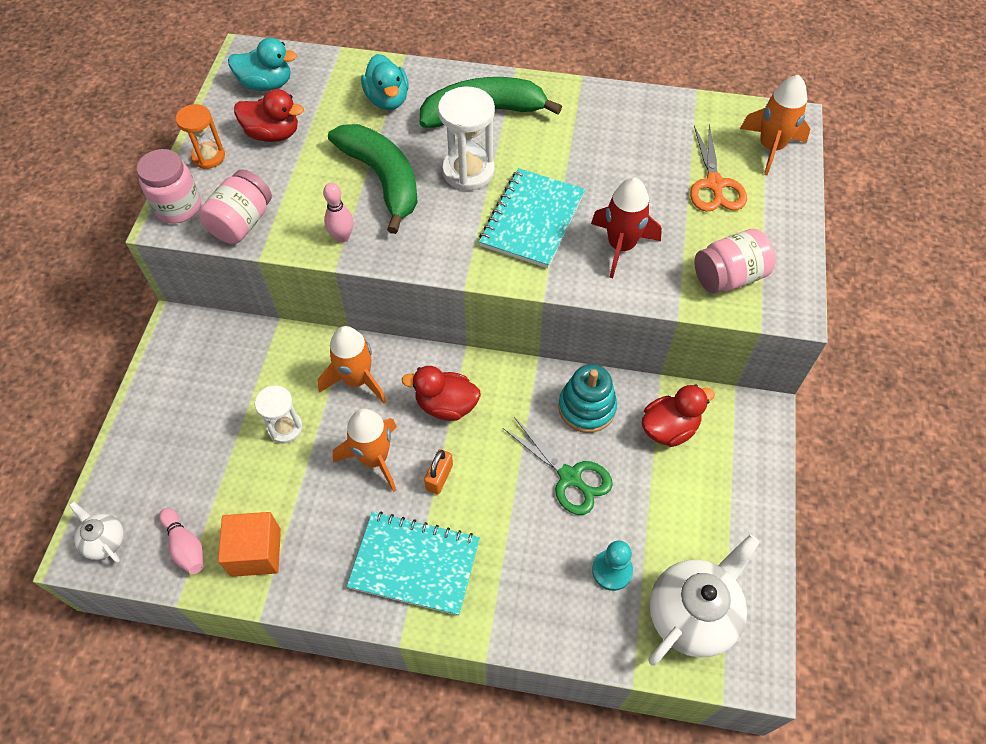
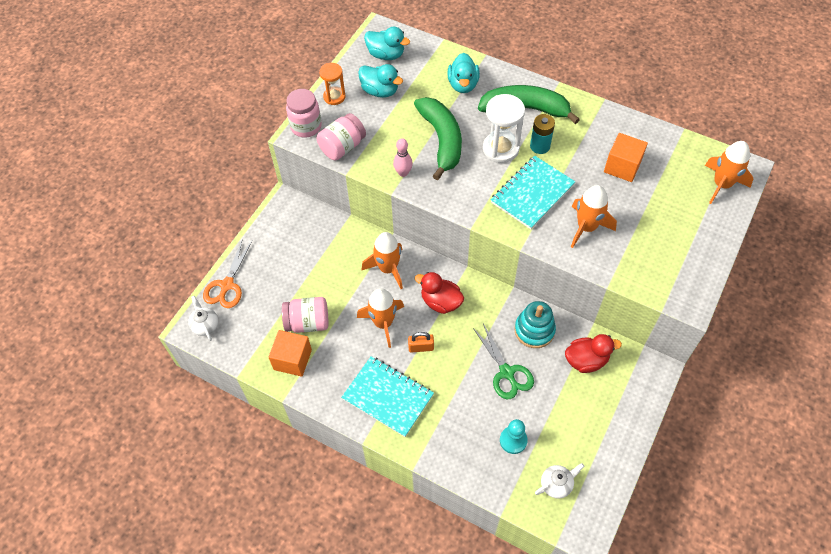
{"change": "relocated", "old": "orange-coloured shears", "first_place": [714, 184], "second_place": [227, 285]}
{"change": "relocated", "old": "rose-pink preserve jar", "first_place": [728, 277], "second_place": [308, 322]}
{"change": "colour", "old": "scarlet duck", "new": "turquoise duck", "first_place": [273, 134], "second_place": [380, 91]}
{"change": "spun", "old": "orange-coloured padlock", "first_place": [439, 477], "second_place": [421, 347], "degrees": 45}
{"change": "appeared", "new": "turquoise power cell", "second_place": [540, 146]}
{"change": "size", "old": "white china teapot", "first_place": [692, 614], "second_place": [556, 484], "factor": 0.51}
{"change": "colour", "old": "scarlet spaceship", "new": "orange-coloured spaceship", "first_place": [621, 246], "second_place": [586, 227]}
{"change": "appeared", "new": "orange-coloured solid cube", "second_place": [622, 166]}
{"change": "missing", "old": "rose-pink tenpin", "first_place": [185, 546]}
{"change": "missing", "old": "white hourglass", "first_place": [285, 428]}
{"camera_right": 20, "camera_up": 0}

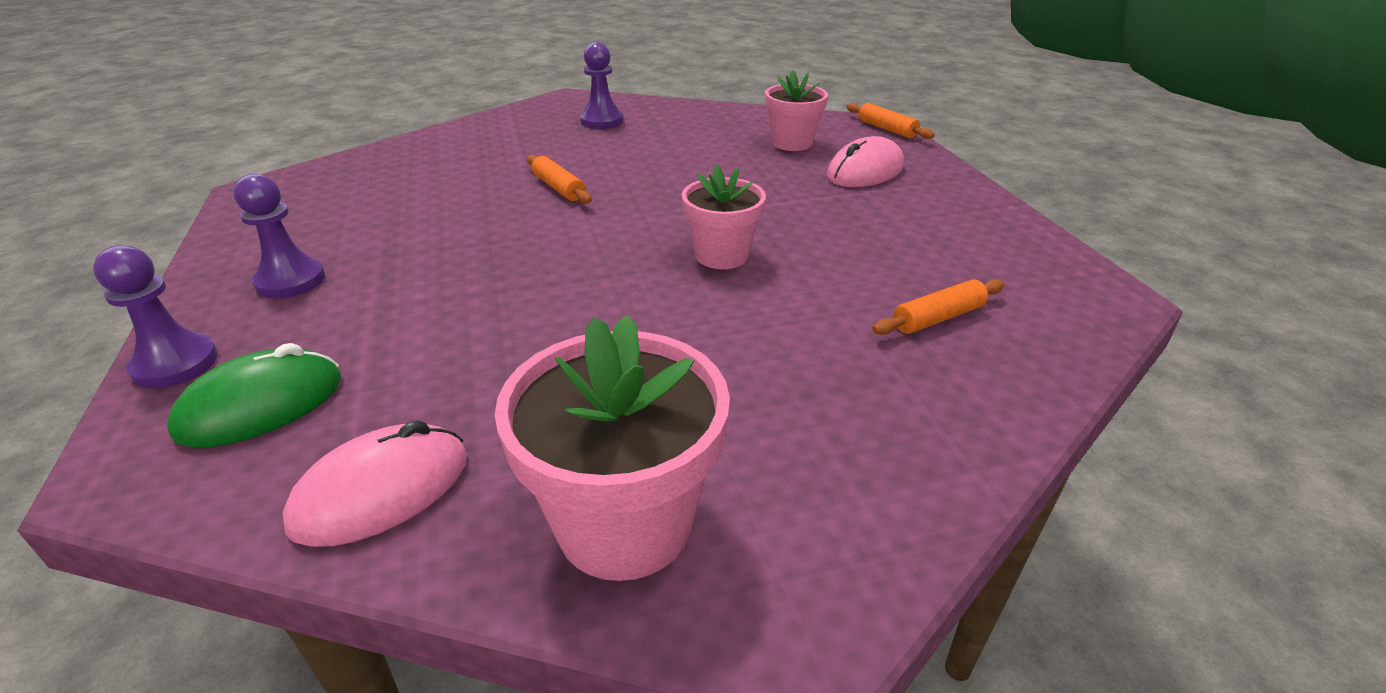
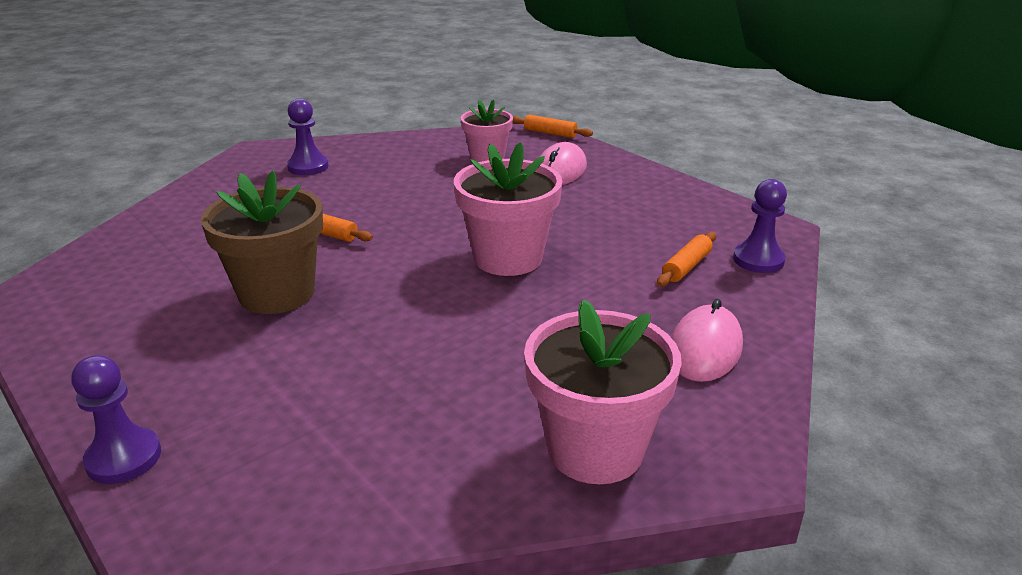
{"change": "appeared", "new": "brown flower pot", "second_place": [277, 293]}
{"change": "size", "old": "rose-pink flower pot", "first_place": [722, 255], "second_place": [508, 258], "factor": 1.58}
{"change": "relocated", "old": "rose-pink PC mouse", "first_place": [381, 491], "second_place": [705, 349]}
{"change": "relocated", "old": "purple chess pawn", "first_place": [290, 281], "second_place": [758, 260]}
{"change": "missing", "old": "leaf-green PC mouse", "first_place": [261, 405]}
{"camera_right": -25, "camera_up": -5}

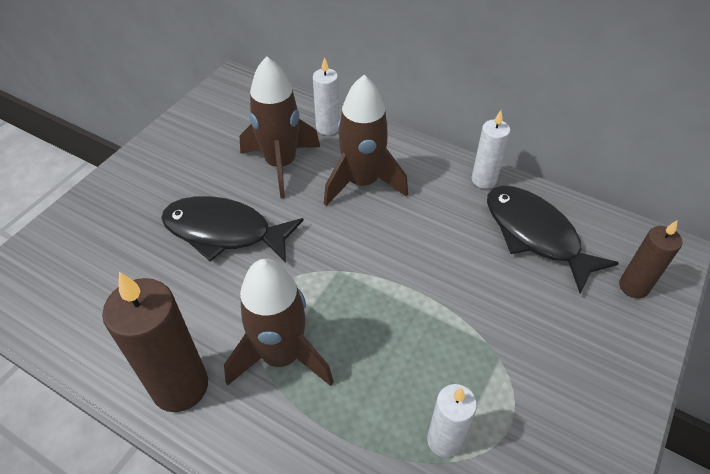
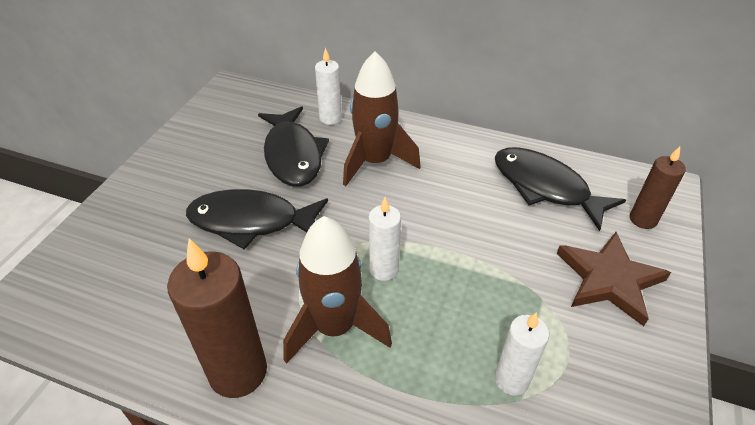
{"change": "exchanged", "old": "brown spaceship", "new": "black fish figure", "first_place": [281, 164], "second_place": [293, 155]}
{"change": "relocated", "old": "white pillar candle", "first_place": [484, 180], "second_place": [384, 269]}
{"change": "appeared", "new": "brown five-pointed star", "second_place": [609, 279]}
{"camera_right": -10, "camera_up": -5}

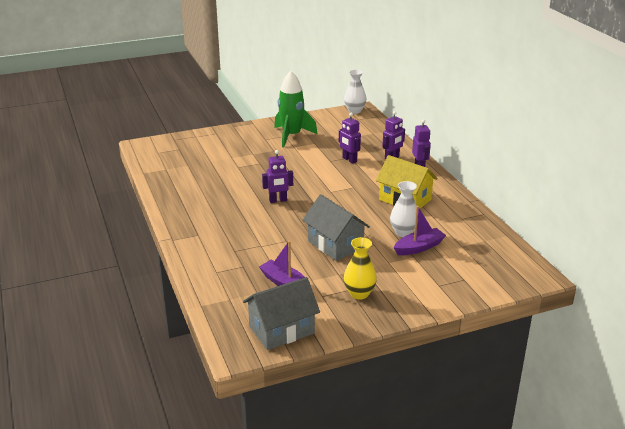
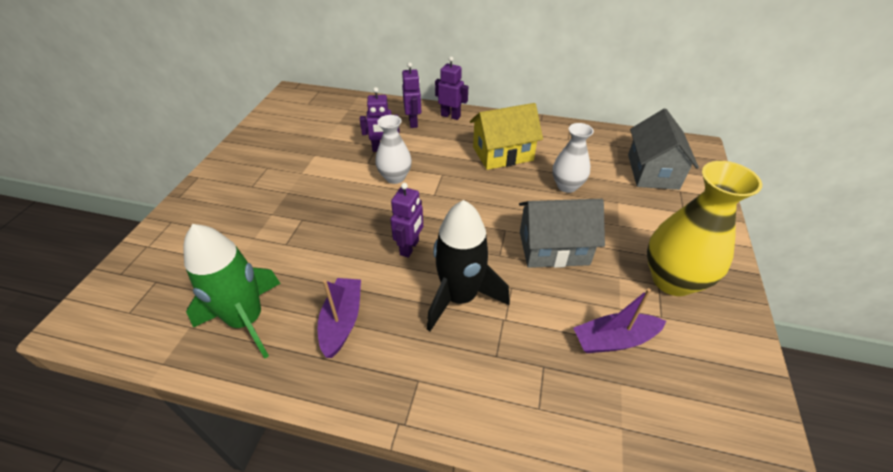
{"change": "relocated", "old": "leaf-green spaceship", "first_place": [291, 136], "second_place": [247, 320]}
{"change": "relocated", "old": "purple sailboat", "first_place": [419, 247], "second_place": [342, 321]}
{"change": "relocated", "old": "white tall vase", "first_place": [354, 111], "second_place": [395, 177]}
{"change": "appeared", "new": "black spaceship", "second_place": [460, 297]}
{"change": "relocated", "old": "gray house", "first_place": [281, 330], "second_place": [652, 171]}
{"change": "size", "old": "golden tall vase", "first_place": [359, 293], "second_place": [672, 280], "factor": 1.64}
{"camera_right": -55, "camera_up": 15}

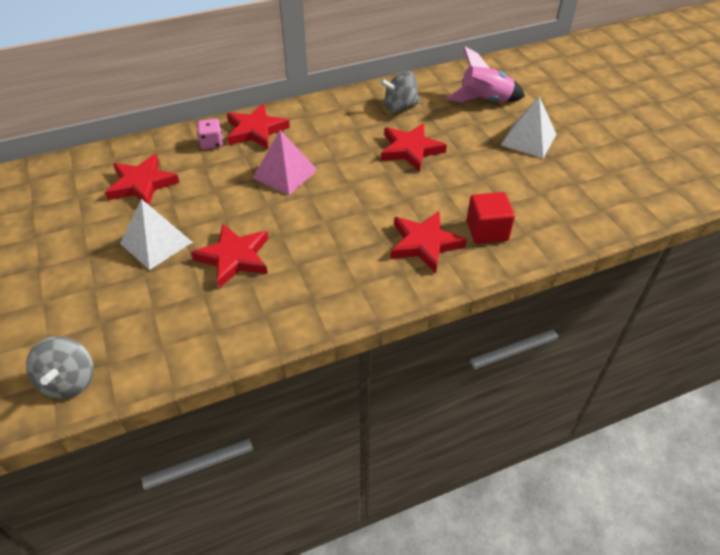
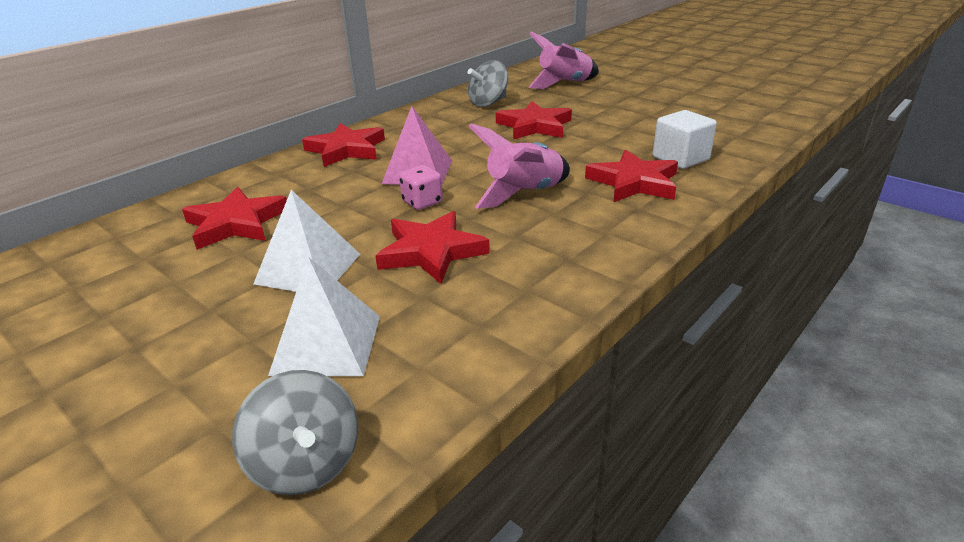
{"change": "relocated", "old": "white pyramid shape", "first_place": [528, 139], "second_place": [327, 344]}
{"change": "relocated", "old": "rose-pink die", "first_place": [212, 143], "second_place": [422, 202]}
{"change": "appeared", "new": "rose-pink spaceship", "second_place": [524, 194]}
{"change": "colour", "old": "scarlet solid cube", "new": "white solid cube", "first_place": [487, 231], "second_place": [680, 158]}
{"camera_right": -25, "camera_up": -15}

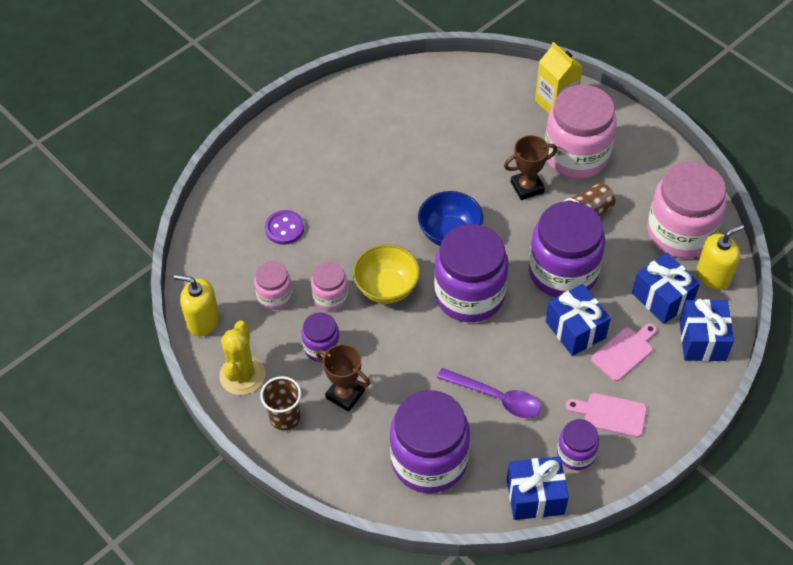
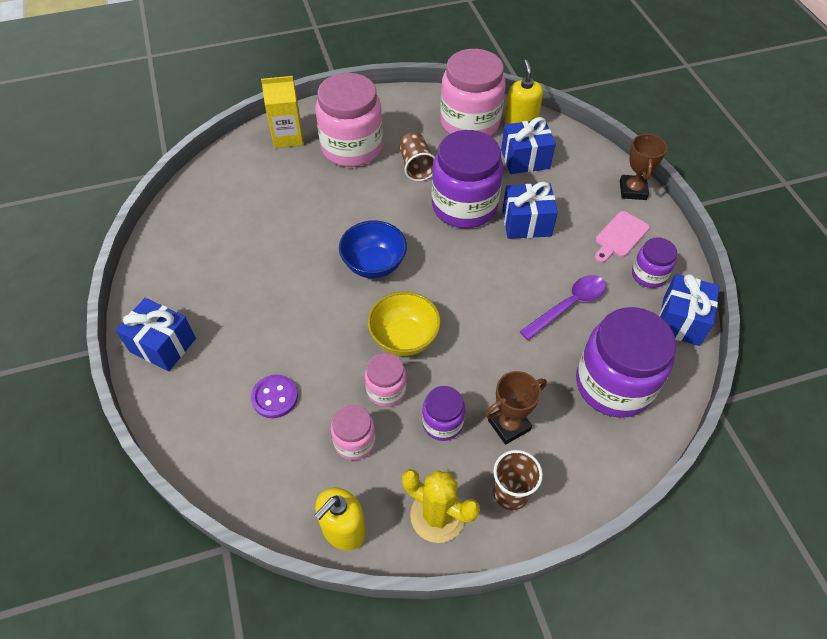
{"change": "relocated", "old": "blue wrapped gift", "first_place": [702, 340], "second_place": [162, 345]}
{"change": "relocated", "old": "brown prize cup", "first_place": [527, 187], "second_place": [633, 190]}
{"change": "missing", "old": "purple preserve jar", "first_place": [469, 295]}
{"change": "missing", "old": "rose-pink bread board", "first_place": [624, 352]}
{"camera_right": -65, "camera_up": 0}

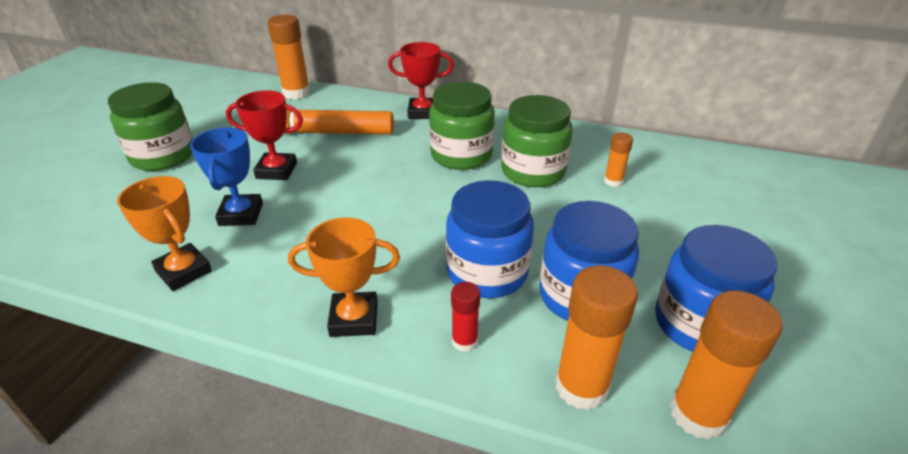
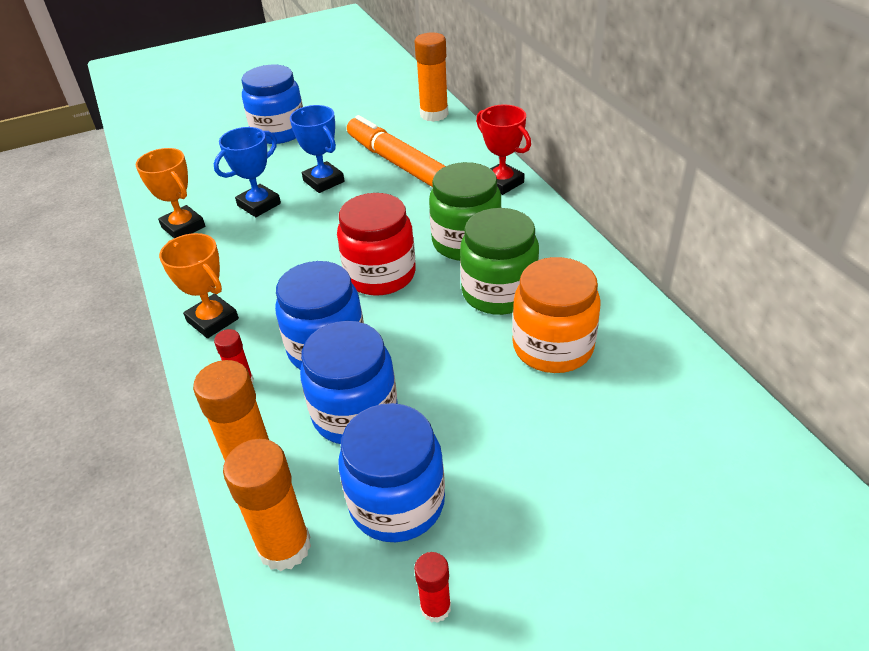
{"change": "spun", "old": "orange-coloured prize cup", "first_place": [184, 271], "second_place": [183, 227], "degrees": -45}
{"change": "colour", "old": "leaf-green preserve jar", "new": "blue preserve jar", "first_place": [163, 156], "second_place": [279, 132]}
{"change": "colour", "old": "scarlet prize cup", "new": "blue prize cup", "first_place": [276, 171], "second_place": [323, 181]}
{"change": "appeared", "new": "scarlet preserve jar", "second_place": [380, 275]}
{"change": "appeared", "new": "scarlet glue stick", "second_place": [435, 607]}
{"change": "exchanged", "old": "orange-coloured glue stick", "new": "orange-coloured preserve jar", "first_place": [613, 181], "second_place": [552, 347]}
{"camera_right": 50, "camera_up": 5}

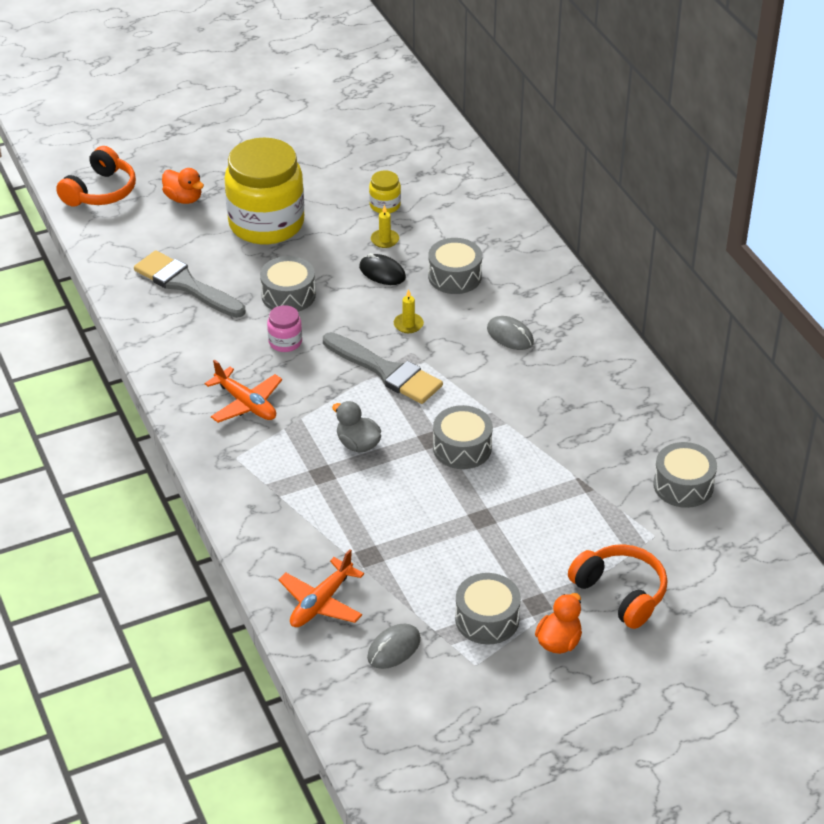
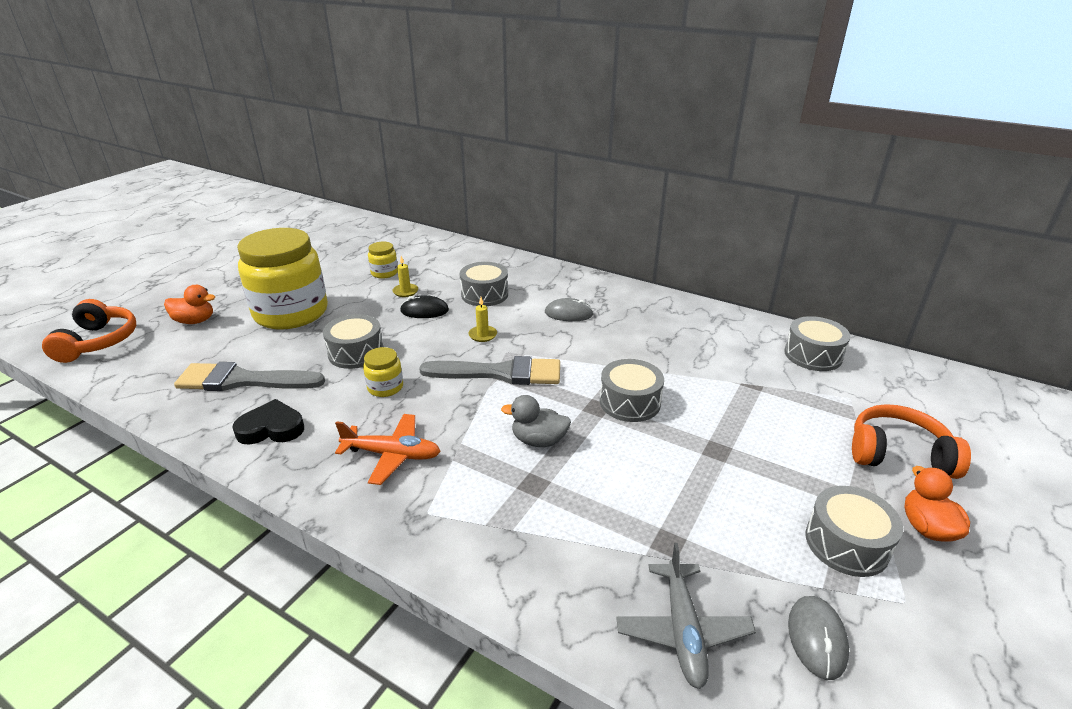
{"change": "appeared", "new": "black heart", "second_place": [271, 428]}
{"change": "colour", "old": "rose-pink preserve jar", "new": "golden preserve jar", "first_place": [285, 342], "second_place": [385, 387]}
{"change": "colour", "old": "orange-coloured aeroplane", "new": "gray aeroplane", "first_place": [321, 602], "second_place": [683, 631]}
{"camera_right": -35, "camera_up": -10}

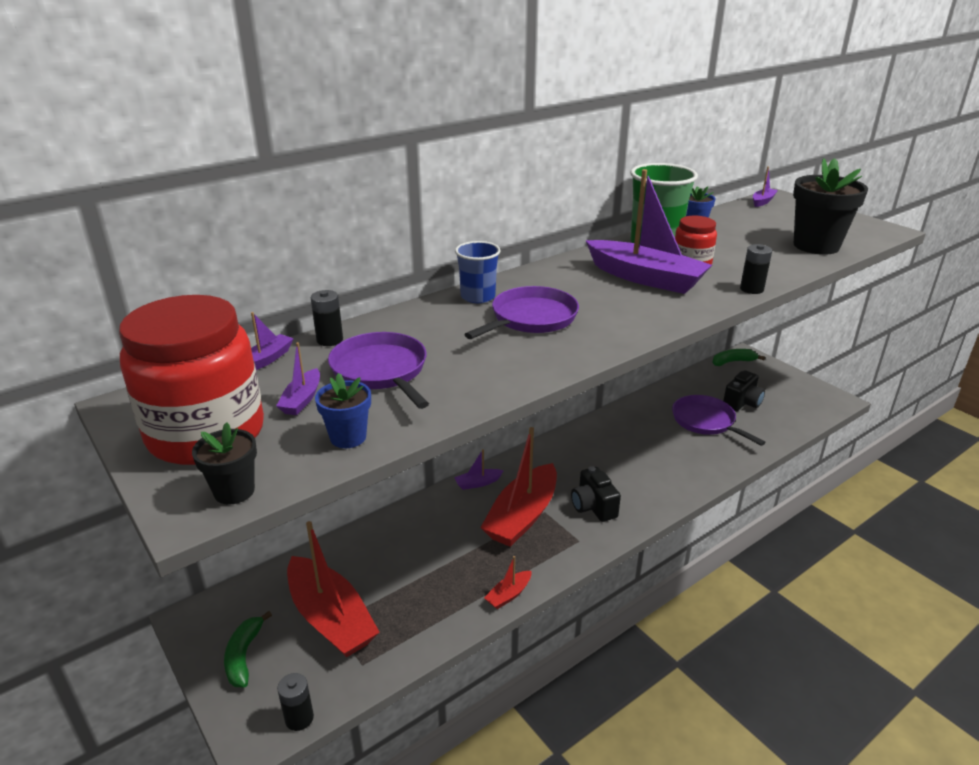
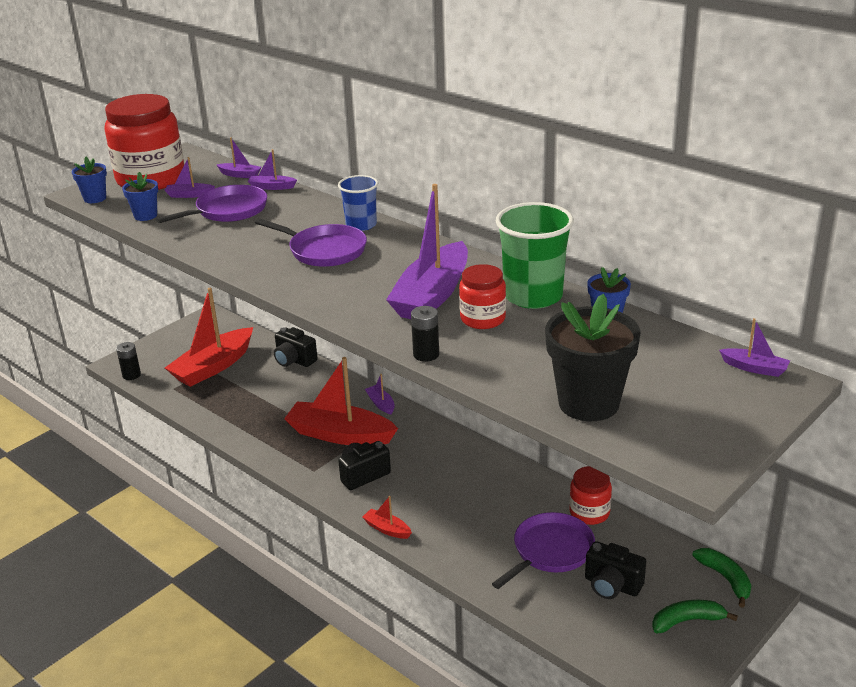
{"change": "colour", "old": "black flower pot", "new": "blue flower pot", "first_place": [234, 491], "second_place": [95, 198]}
{"change": "exchanged", "old": "black power cell", "new": "purple sailboat", "first_place": [329, 340], "second_place": [271, 187]}
{"change": "appeared", "new": "black camera", "second_place": [294, 360]}
{"change": "relocated", "old": "scarlet sailboat", "first_place": [508, 595], "second_place": [387, 529]}
{"change": "appeared", "new": "scarlet preserve jar", "second_place": [589, 513]}
{"change": "relocated", "old": "leaf-green banana fruit", "first_place": [244, 656], "second_place": [687, 621]}
{"camera_right": 80, "camera_up": 0}

